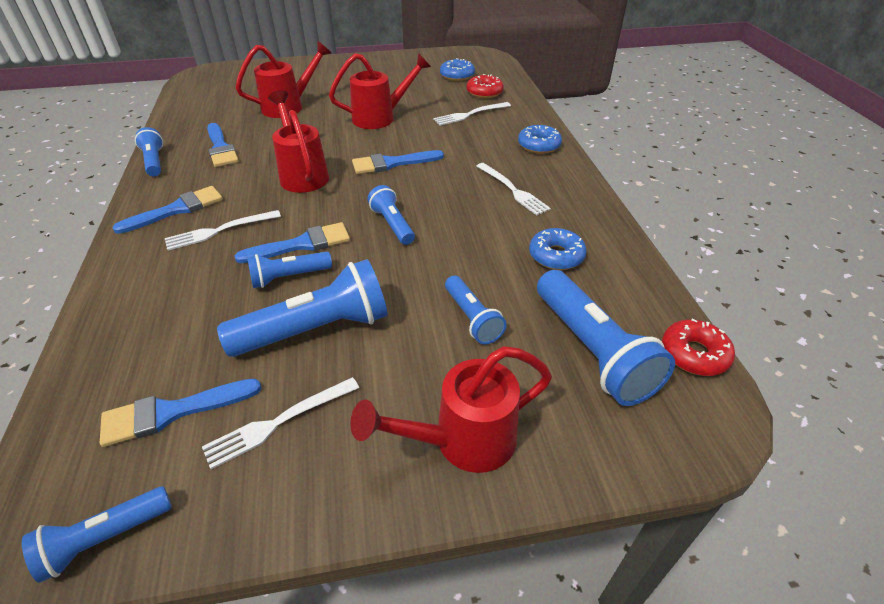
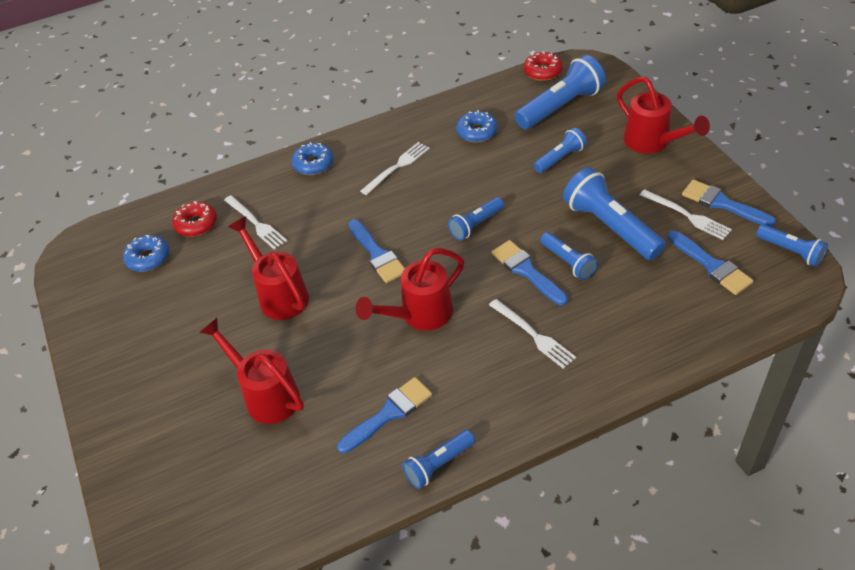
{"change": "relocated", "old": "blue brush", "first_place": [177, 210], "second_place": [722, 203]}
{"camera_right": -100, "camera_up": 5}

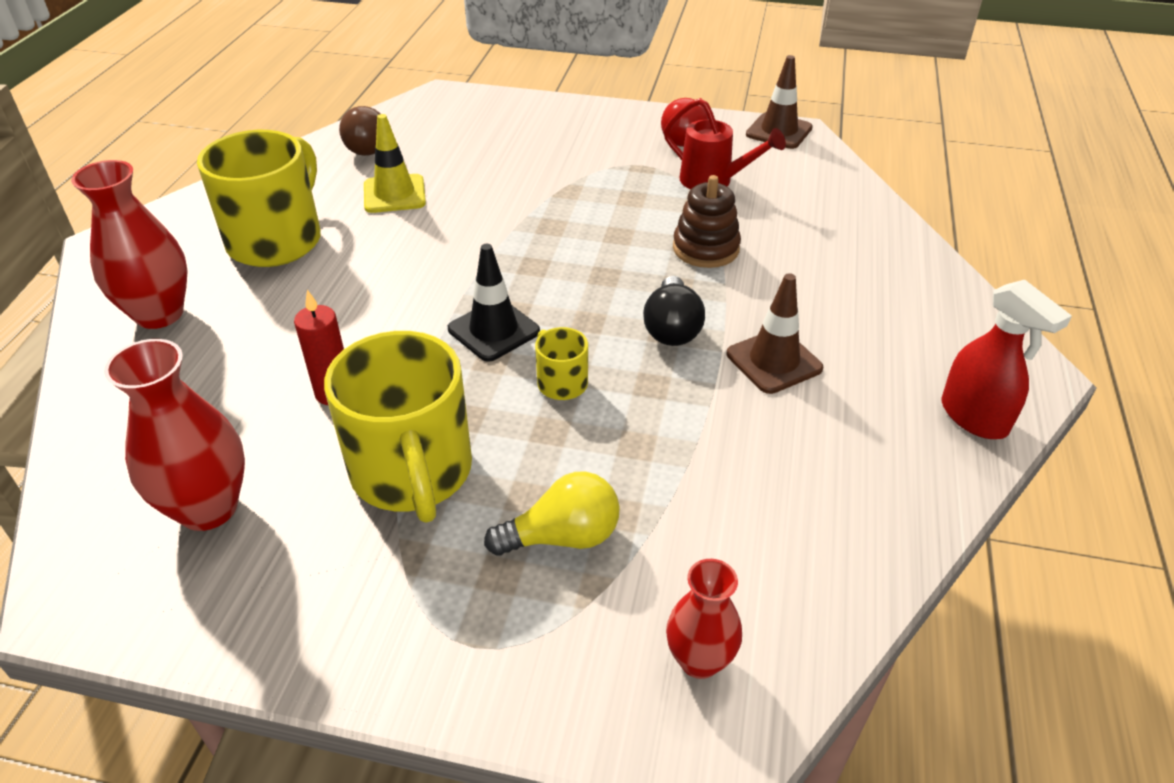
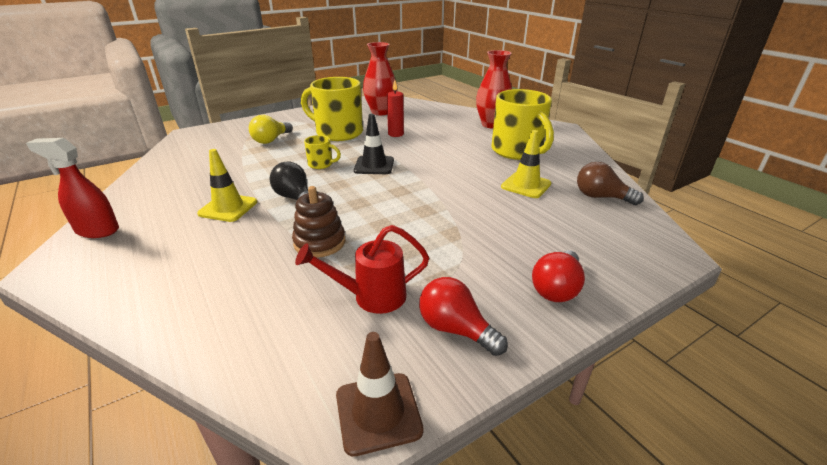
{"change": "colour", "old": "brown road cone", "new": "golden road cone", "first_place": [774, 361], "second_place": [228, 208]}
{"change": "appeared", "new": "scarlet light bulb", "second_place": [556, 288]}
{"change": "missing", "old": "scarlet tall vase", "first_place": [699, 660]}
{"camera_right": 135, "camera_up": -10}

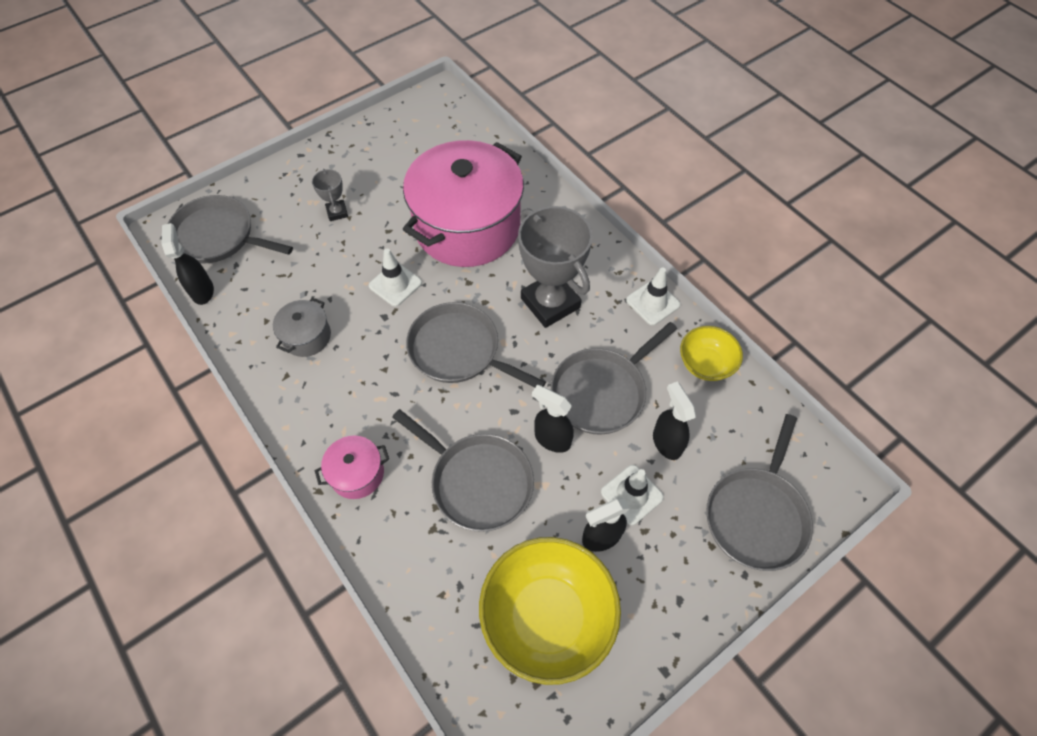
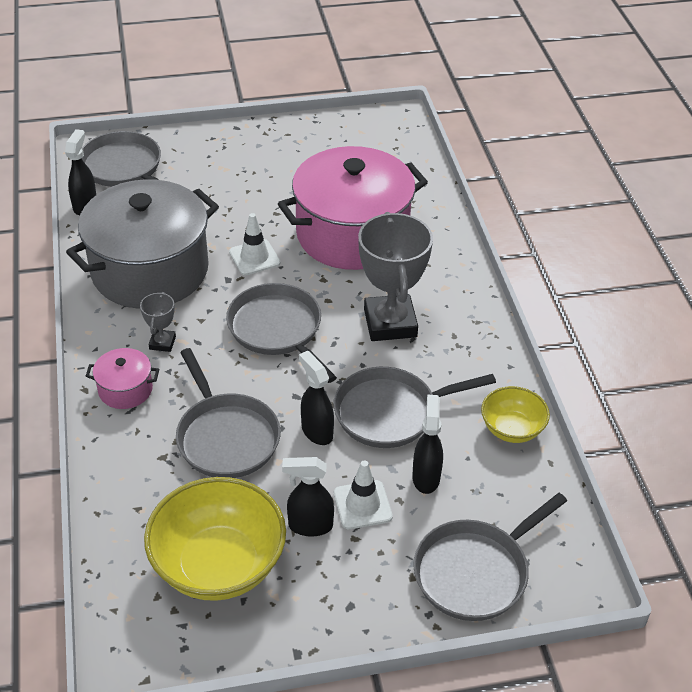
{"change": "size", "old": "gray pot", "first_place": [307, 336], "second_place": [150, 270], "factor": 2.39}
{"change": "relocated", "old": "gray prize cup", "first_place": [337, 212], "second_place": [162, 343]}
{"change": "missing", "old": "white road cone", "first_place": [653, 302]}
{"camera_right": 25, "camera_up": -15}

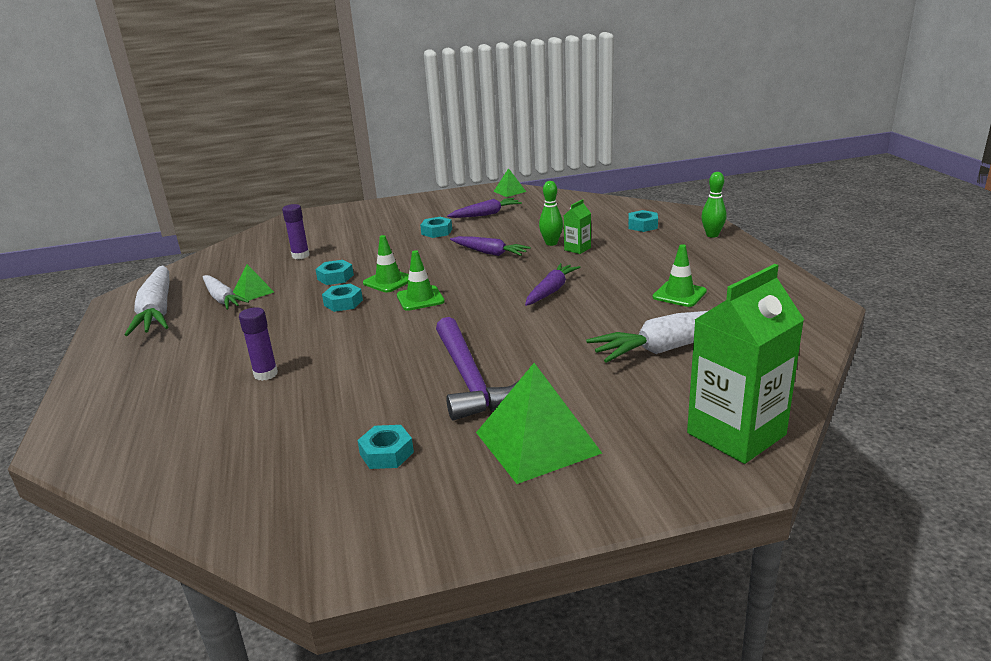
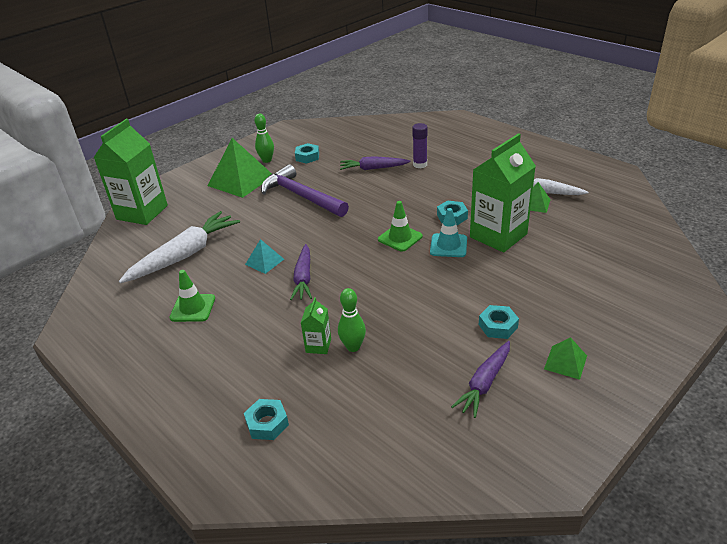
{"change": "appeared", "new": "turquoise pyramid shape", "second_place": [264, 261]}
{"change": "relocated", "old": "leaf-green tenpin", "first_place": [712, 235], "second_place": [267, 160]}
{"change": "relocated", "old": "purple root vegetable", "first_place": [490, 253], "second_place": [373, 168]}
{"change": "colour", "old": "leaf-green road cone", "new": "turquoise road cone", "first_place": [388, 281], "second_place": [448, 245]}
{"change": "exchanged", "old": "turquoise nut", "new": "leaf-green juice carton", "first_place": [335, 277], "second_place": [498, 235]}
{"change": "relocated", "old": "leaf-green pyramid shape", "first_place": [509, 191], "second_place": [565, 362]}
{"change": "missing", "old": "white root vegetable", "first_place": [157, 311]}
{"change": "missing", "old": "purple glue stick", "first_place": [300, 256]}
{"camera_right": 150, "camera_up": 10}

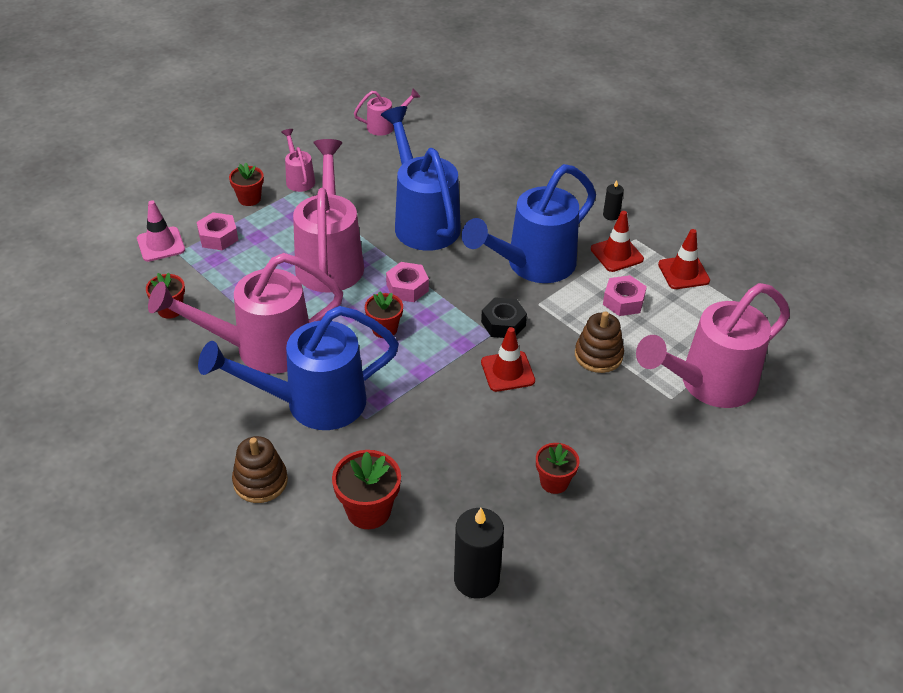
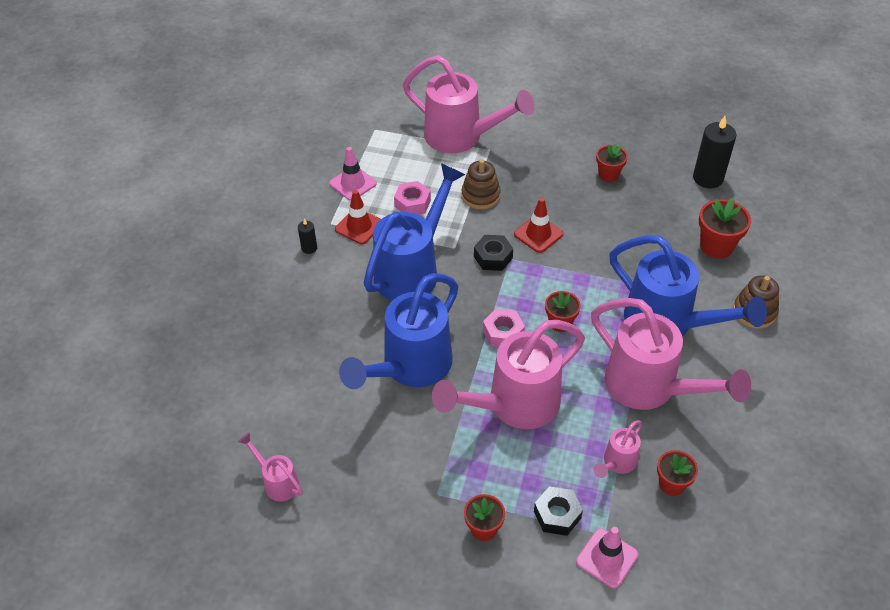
{"change": "colour", "old": "scarlet road cone", "new": "rose-pink road cone", "first_place": [683, 273], "second_place": [353, 183]}
{"change": "spun", "old": "blue watering can", "first_place": [532, 265], "second_place": [412, 269], "degrees": -75}
{"change": "colour", "old": "rose-pink nut", "new": "black nut", "first_place": [218, 237], "second_place": [557, 515]}
{"change": "relocated", "old": "rose-pink watering can", "first_place": [299, 179], "second_place": [617, 463]}
{"camera_right": -120, "camera_up": 5}

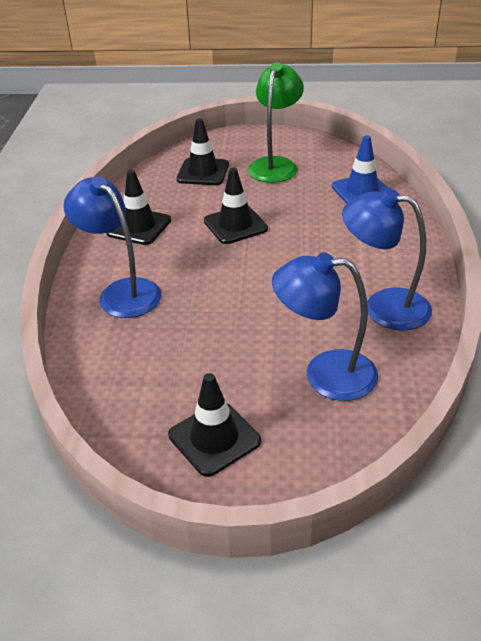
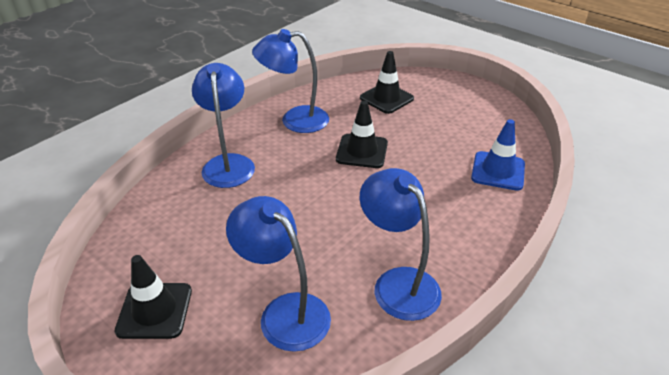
{"change": "exchanged", "old": "black road cone", "new": "blue reading lamp", "first_place": [139, 227], "second_place": [295, 120]}
{"change": "missing", "old": "leaf-green reading lamp", "first_place": [275, 165]}
{"camera_right": 35, "camera_up": 0}

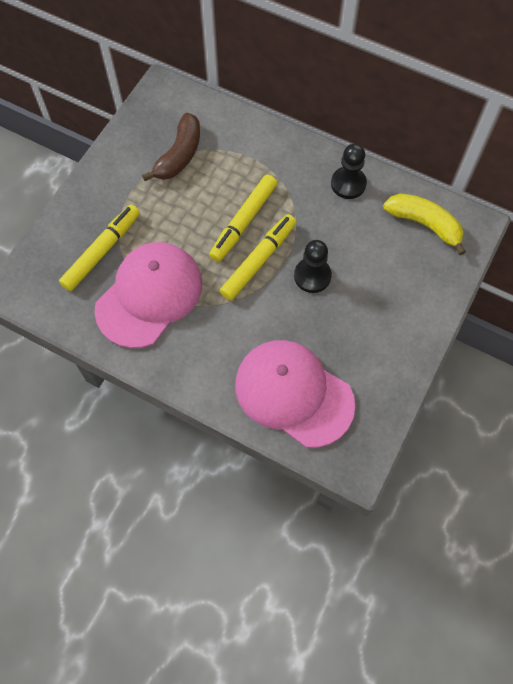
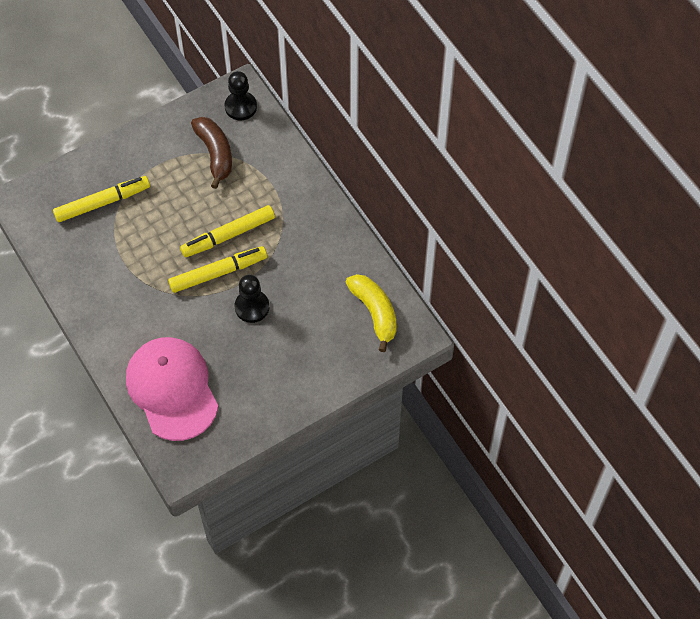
{"change": "spun", "old": "brown banana fruit", "first_place": [179, 155], "second_place": [215, 154], "degrees": -75}
{"change": "relocated", "old": "black chess pawn", "first_place": [348, 184], "second_place": [240, 107]}
{"change": "missing", "old": "rose-pink peaked cap", "first_place": [149, 296]}
{"camera_right": 30, "camera_up": -5}

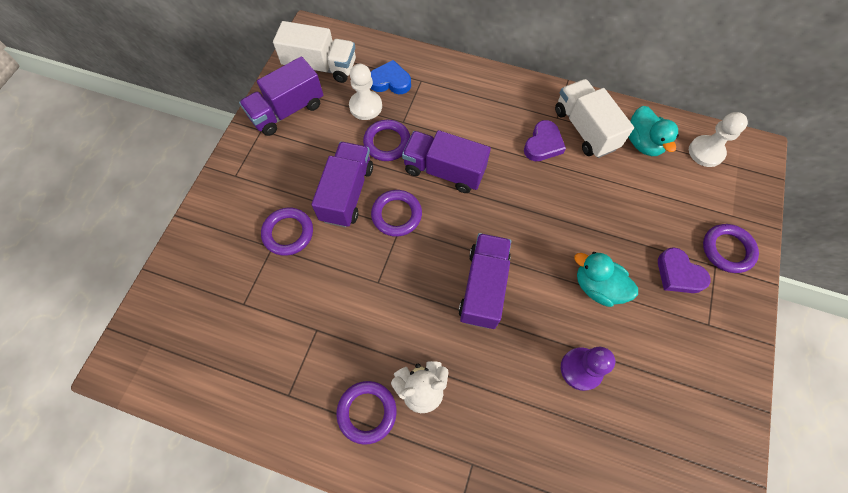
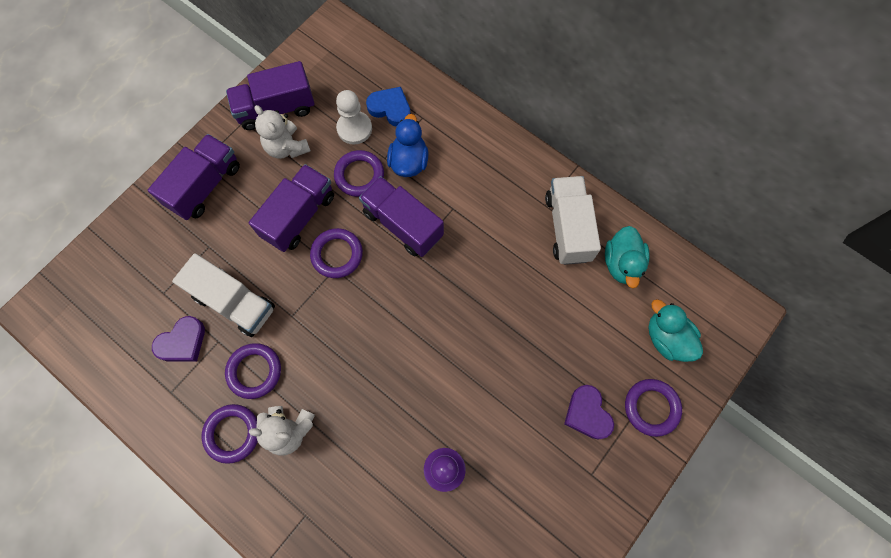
{"change": "relocated", "old": "purple truck", "first_place": [483, 287], "second_place": [205, 186]}
{"change": "relocated", "old": "purple heart", "first_place": [543, 144], "second_place": [182, 342]}
{"change": "relocated", "old": "white truck", "first_place": [320, 66], "second_place": [234, 302]}
{"change": "relocated", "old": "purple ring", "first_place": [288, 233], "second_place": [254, 371]}
{"change": "appeared", "new": "white teddy bear", "second_place": [287, 147]}
{"change": "appeared", "new": "blue duck", "second_place": [409, 161]}
{"change": "relocated", "old": "turquoise duck", "first_place": [597, 286], "second_place": [667, 338]}
{"change": "missing", "old": "white chess pawn", "first_place": [706, 152]}
{"camera_right": 20, "camera_up": 5}

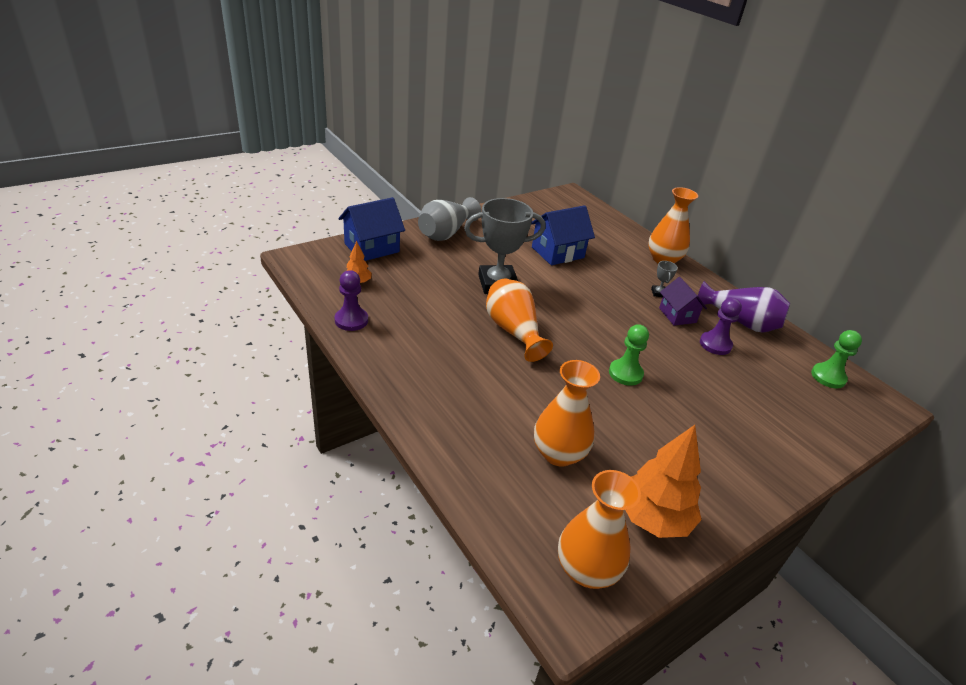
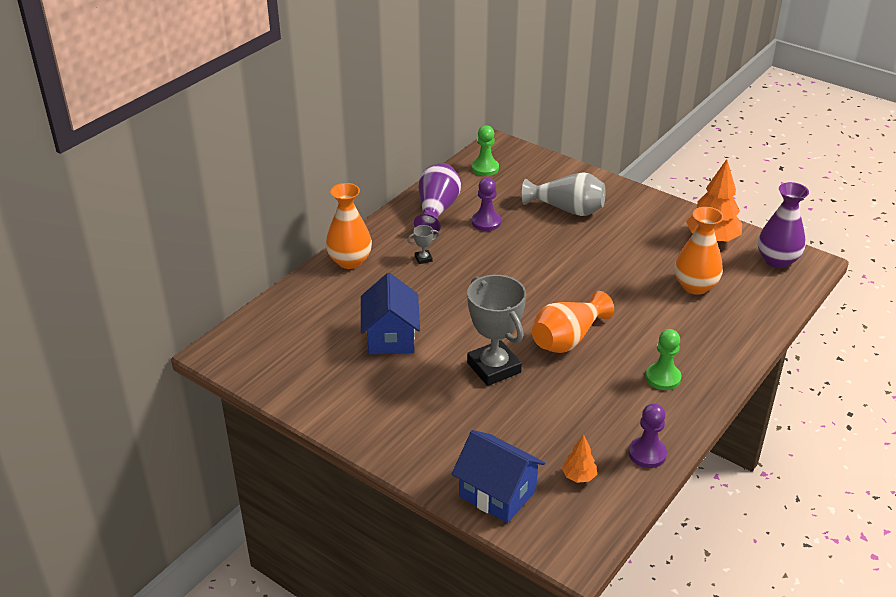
{"change": "spun", "old": "blue house", "first_place": [557, 252], "second_place": [391, 337], "degrees": 45}
{"change": "relocated", "old": "gray tall vase", "first_place": [446, 233], "second_place": [567, 209]}
{"change": "relocated", "old": "leaf-green chess pawn", "first_place": [625, 373], "second_place": [663, 378]}
{"change": "colour", "old": "orange-coloured tall vase", "new": "purple tall vase", "first_place": [586, 569], "second_place": [777, 260]}
{"change": "missing", "old": "purple house", "first_place": [677, 315]}
{"camera_right": -105, "camera_up": 0}

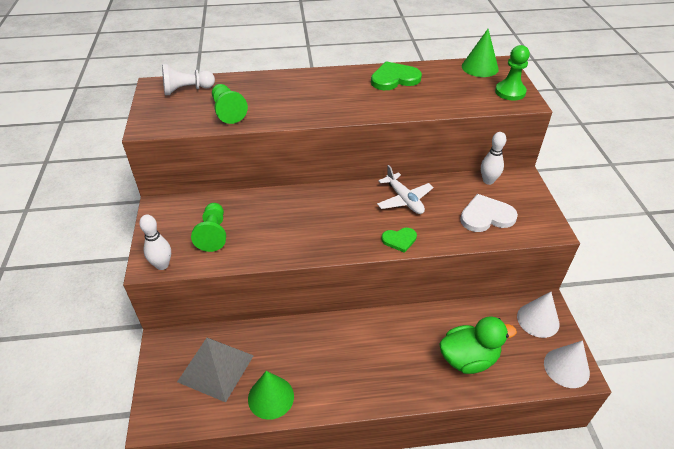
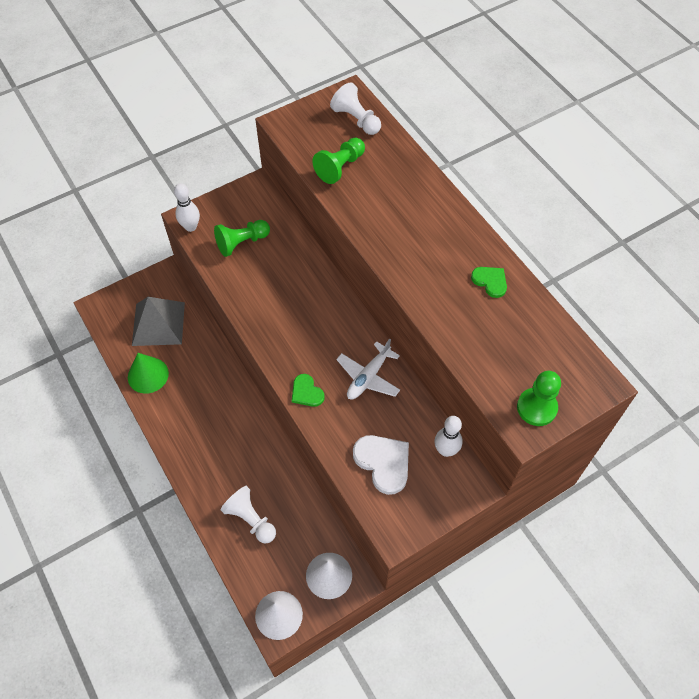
{"change": "exchanged", "old": "leaf-green duck", "new": "white chess pawn", "first_place": [468, 359], "second_place": [250, 519]}
{"change": "size", "old": "leaf-green heart", "first_place": [394, 78], "second_place": [490, 281], "factor": 0.6}
{"change": "missing", "old": "leaf-green cone", "first_place": [480, 67]}
{"camera_right": 65, "camera_up": 15}

